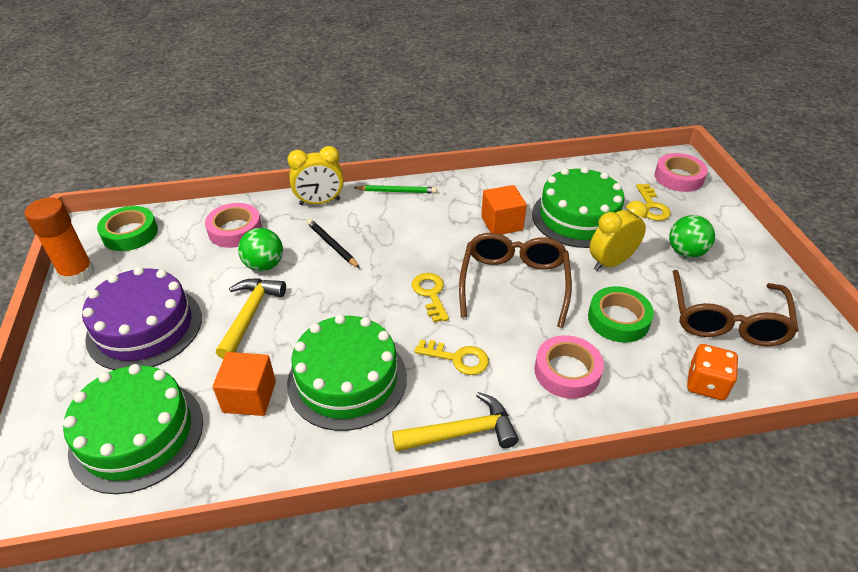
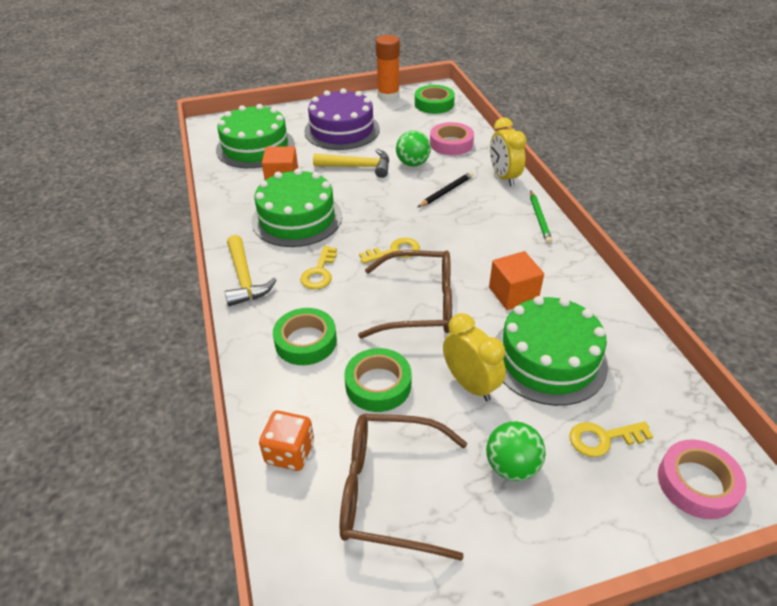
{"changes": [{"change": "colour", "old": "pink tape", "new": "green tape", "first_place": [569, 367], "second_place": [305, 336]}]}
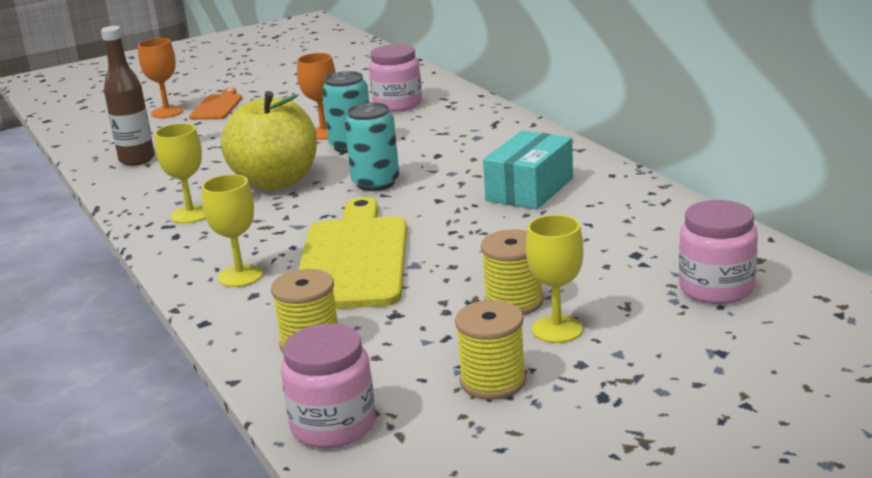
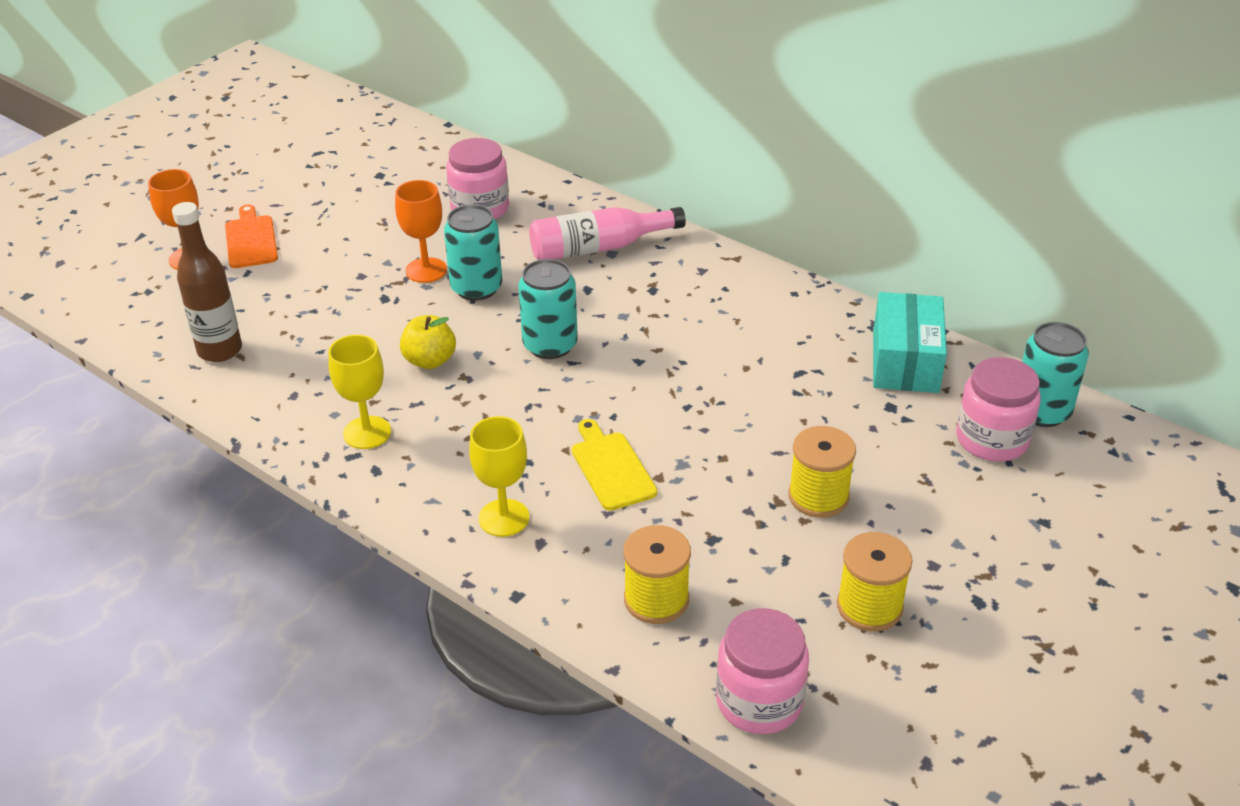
{"changes": [{"change": "size", "old": "yellow apple", "first_place": [269, 140], "second_place": [428, 342], "factor": 0.49}, {"change": "size", "old": "yellow cutting board", "first_place": [352, 253], "second_place": [614, 465], "factor": 0.51}, {"change": "relocated", "old": "turquoise box", "first_place": [528, 170], "second_place": [910, 342]}, {"change": "missing", "old": "yellow goblet", "first_place": [555, 279]}, {"change": "appeared", "new": "pink bottle", "second_place": [607, 233]}, {"change": "appeared", "new": "turquoise can", "second_place": [1055, 374]}]}
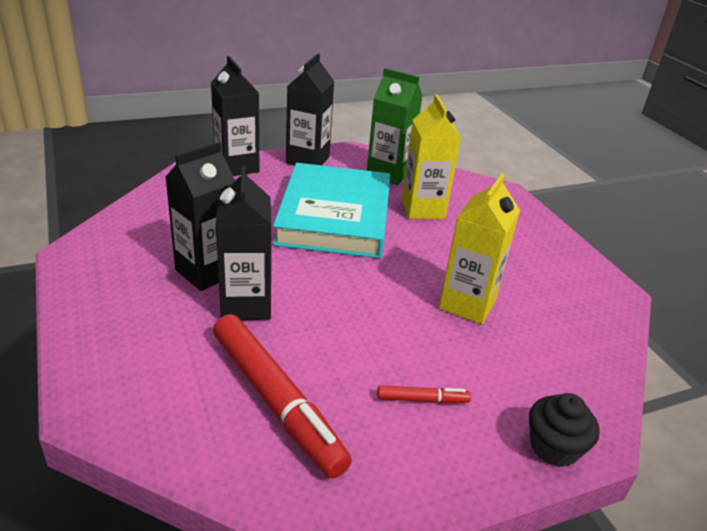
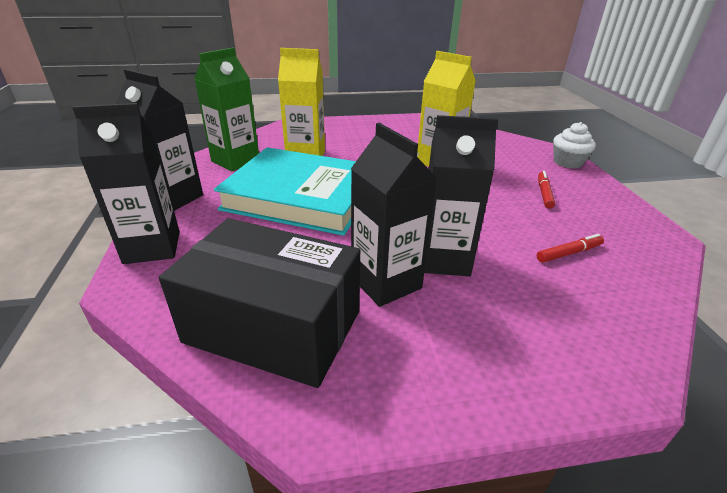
{"changes": [{"change": "size", "old": "red marker", "first_place": [282, 396], "second_place": [570, 248], "factor": 0.43}, {"change": "colour", "old": "black cupcake", "new": "white cupcake", "first_place": [564, 430], "second_place": [574, 145]}, {"change": "appeared", "new": "black box", "second_place": [259, 303]}]}
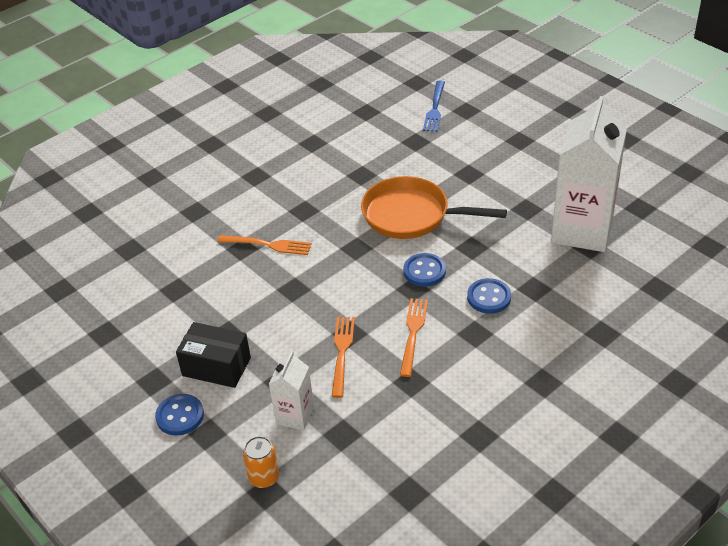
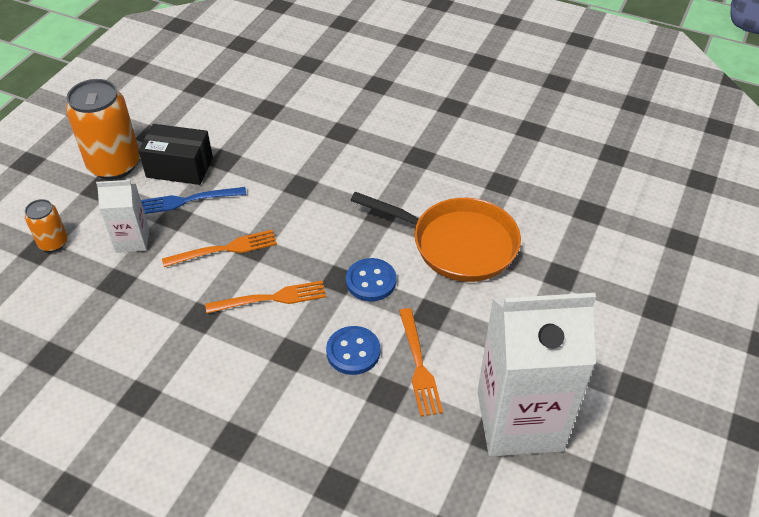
{"changes": [{"change": "exchanged", "old": "blue button", "new": "orange can", "first_place": [179, 415], "second_place": [103, 129]}, {"change": "spun", "old": "black box", "first_place": [213, 355], "second_place": [175, 154], "degrees": -75}, {"change": "relocated", "old": "orange fork", "first_place": [264, 245], "second_place": [421, 362]}, {"change": "spun", "old": "orange pan", "first_place": [434, 207], "second_place": [436, 237], "degrees": 120}, {"change": "relocated", "old": "blue fork", "first_place": [434, 106], "second_place": [193, 200]}]}
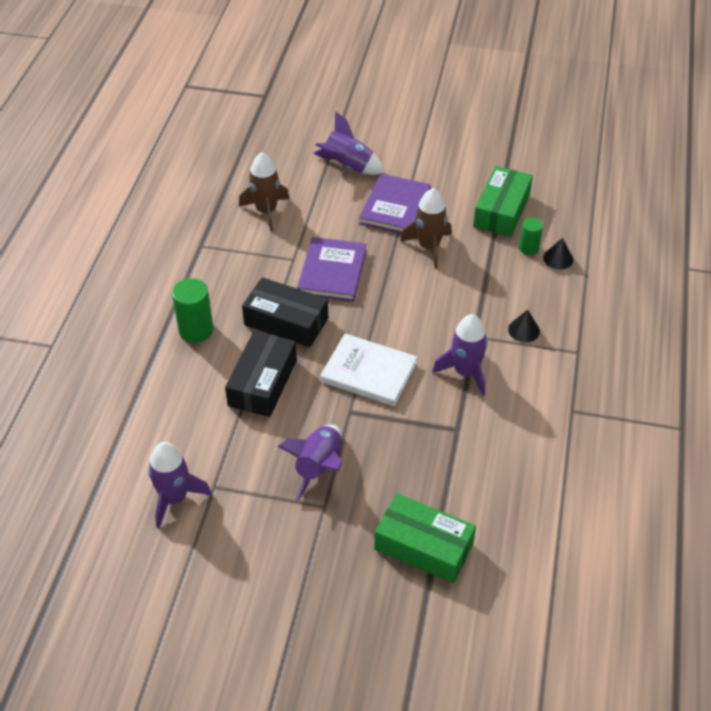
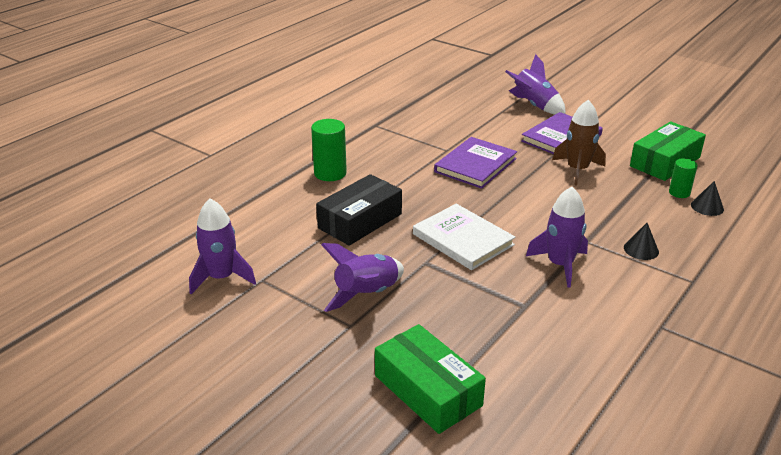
{"changes": [{"change": "missing", "old": "brown rocket", "first_place": [264, 191]}, {"change": "missing", "old": "black box", "first_place": [285, 312]}]}
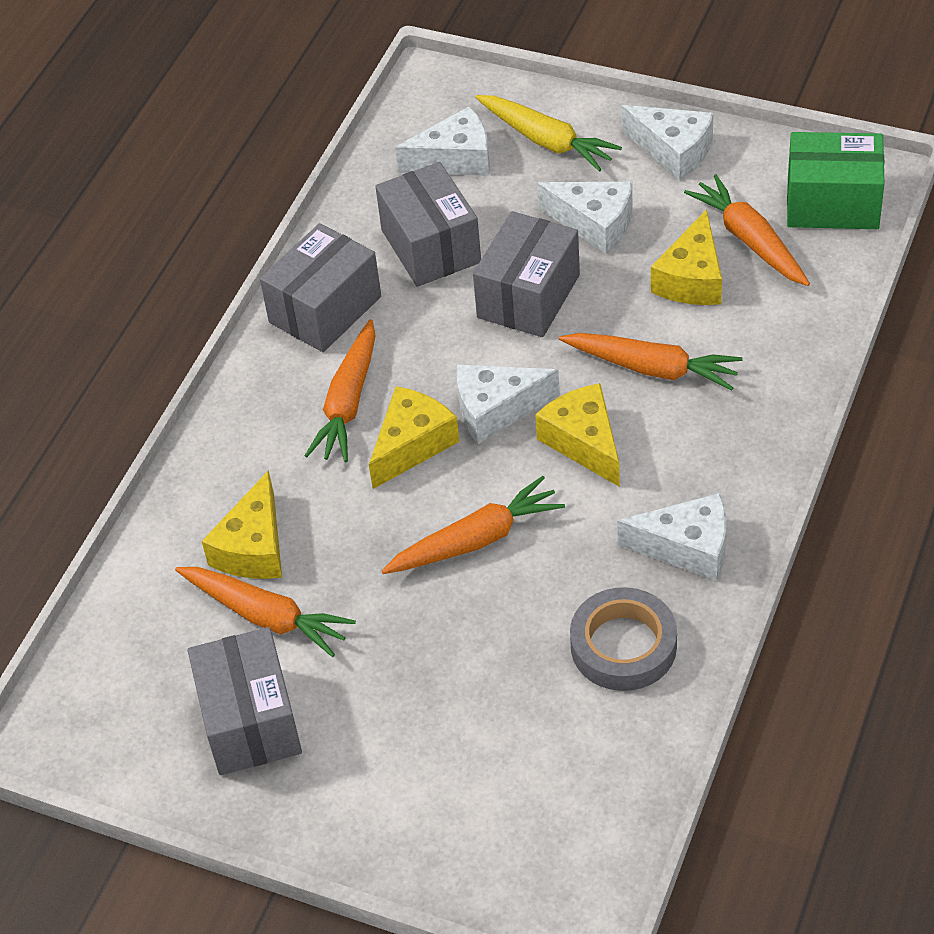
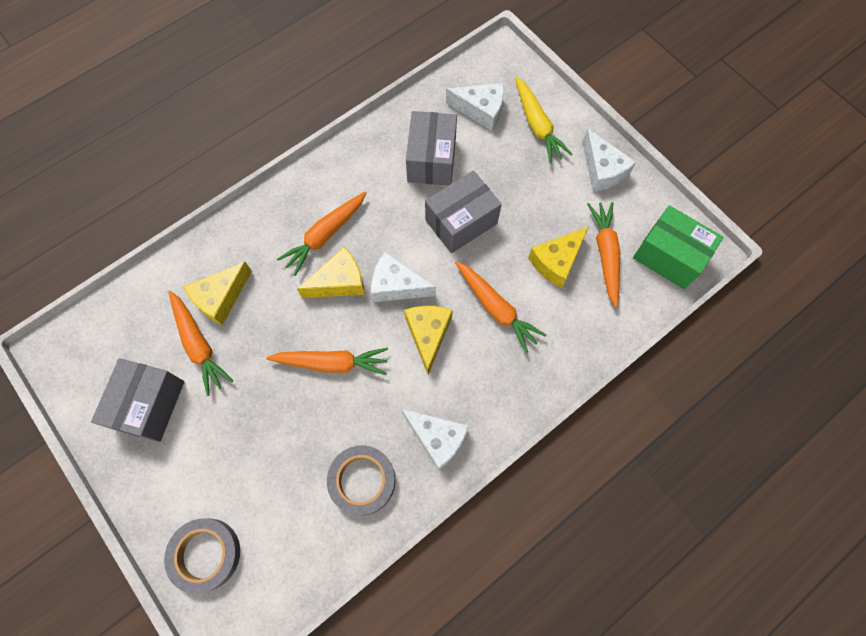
{"changes": [{"change": "missing", "old": "grey box", "first_place": [320, 287]}, {"change": "missing", "old": "white cheese", "first_place": [584, 218]}, {"change": "appeared", "new": "grey tape", "second_place": [202, 556]}]}
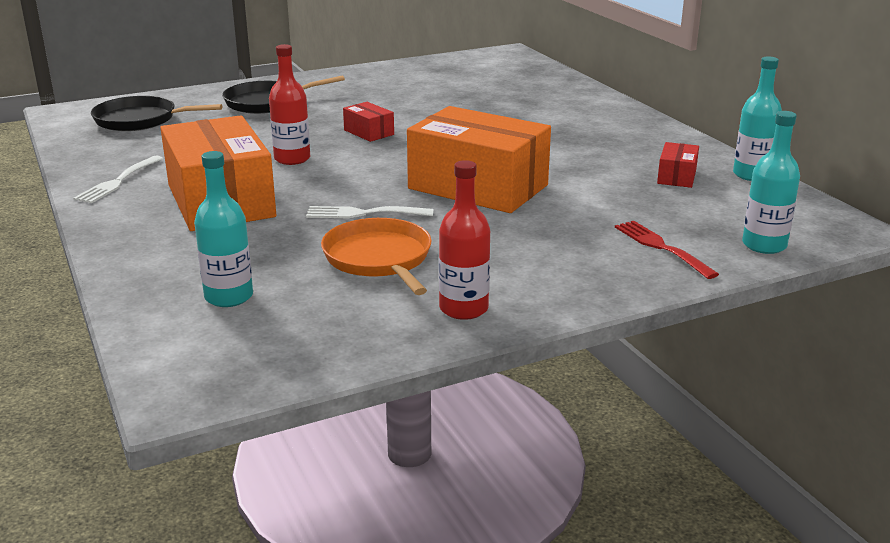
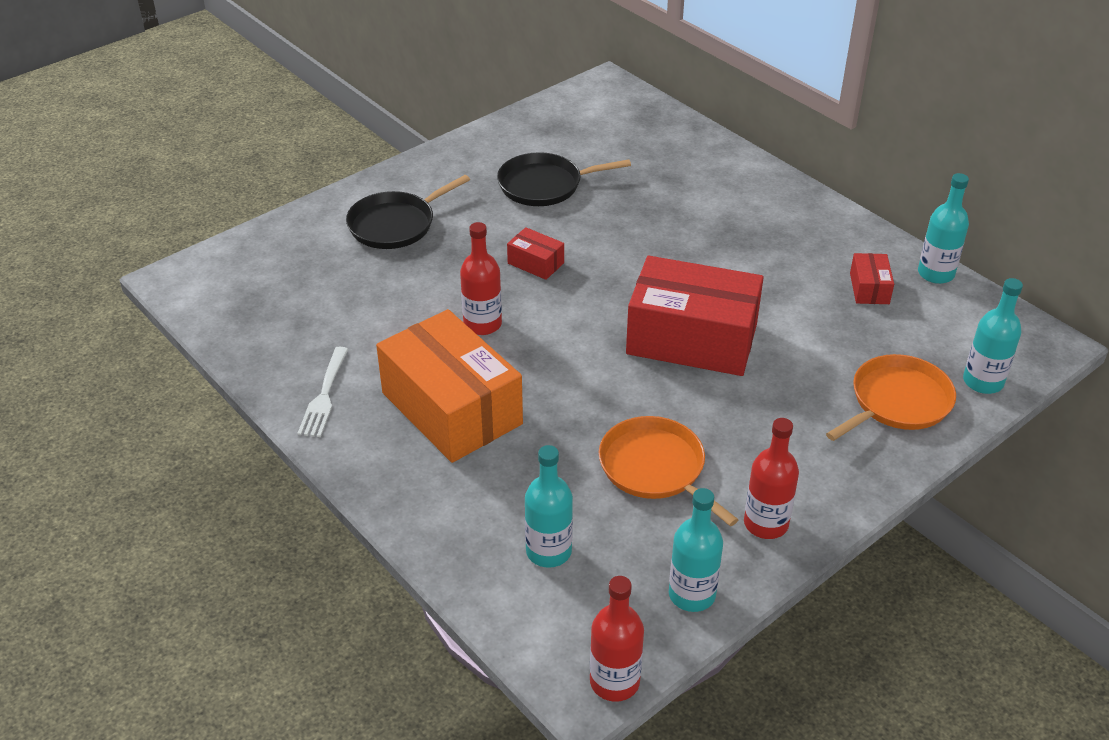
{"changes": [{"change": "relocated", "old": "black pan", "first_place": [156, 113], "second_place": [564, 179]}, {"change": "missing", "old": "white fork", "first_place": [370, 212]}, {"change": "colour", "old": "orange box", "new": "red box", "first_place": [479, 159], "second_place": [695, 316]}, {"change": "exchanged", "old": "red fork", "new": "orange pan", "first_place": [667, 250], "second_place": [891, 397]}, {"change": "appeared", "new": "red bottle", "second_place": [617, 639]}, {"change": "appeared", "new": "turquoise bottle", "second_place": [696, 550]}]}
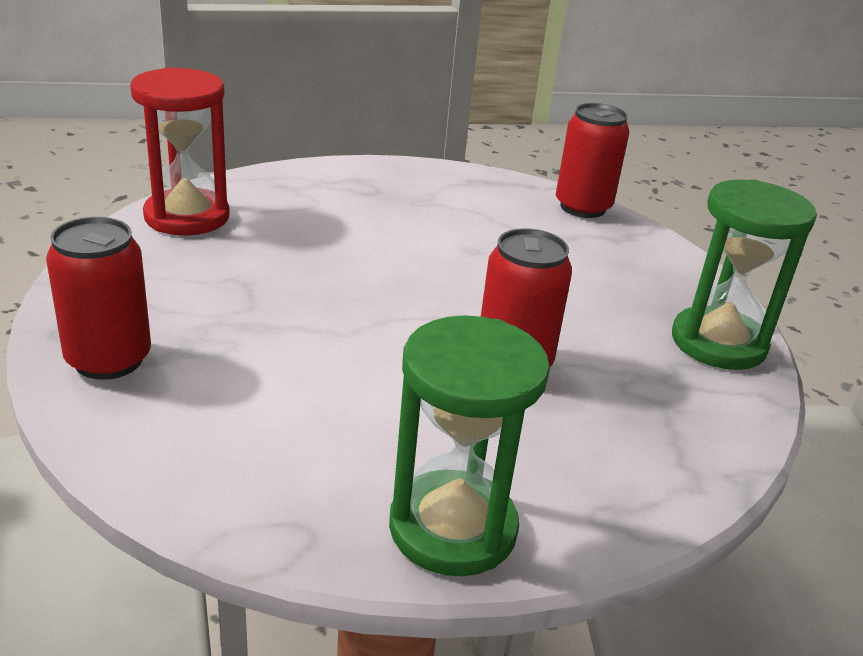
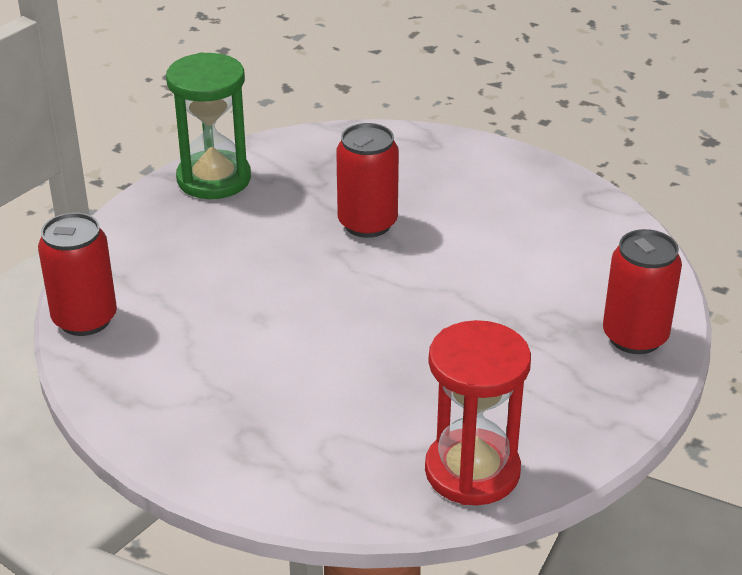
{"changes": [{"change": "missing", "old": "green hourglass", "first_place": [469, 445]}]}
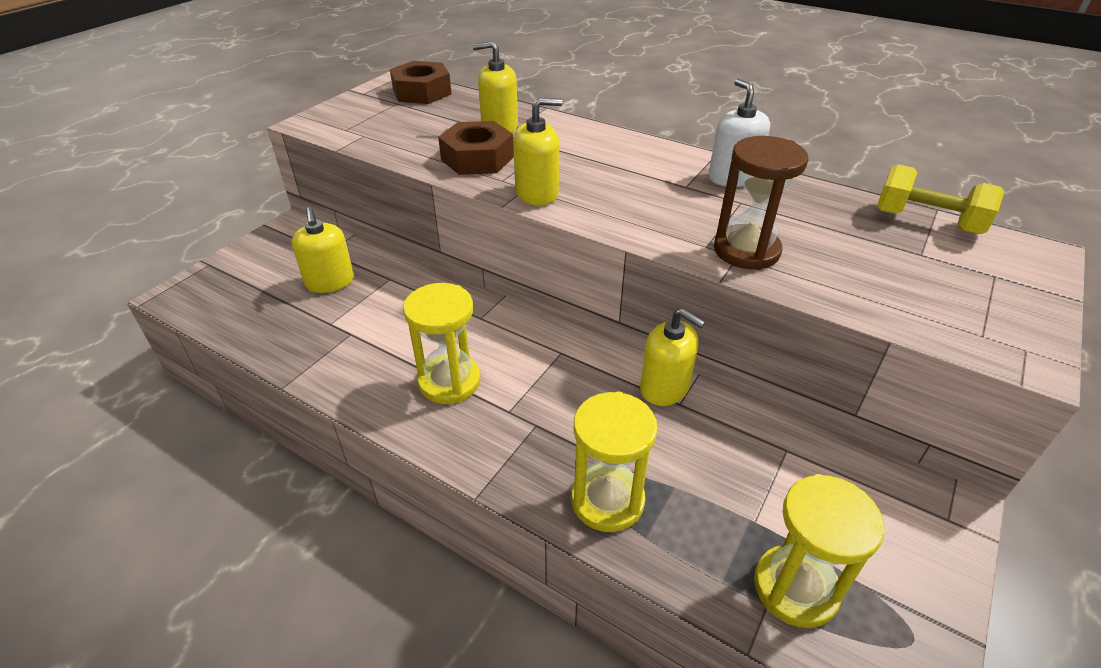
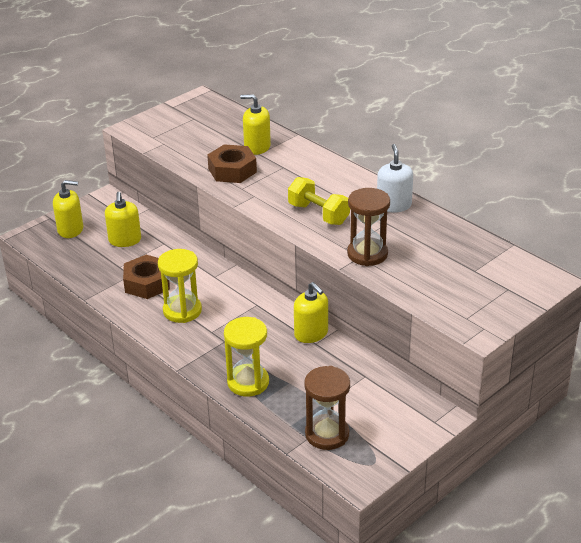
{"changes": [{"change": "relocated", "old": "brown nut", "first_place": [421, 82], "second_place": [146, 277]}, {"change": "relocated", "old": "yellow soap dispenser", "first_place": [537, 151], "second_place": [68, 209]}, {"change": "colour", "old": "yellow hourglass", "new": "brown hourglass", "first_place": [819, 551], "second_place": [327, 408]}, {"change": "relocated", "old": "yellow dumbbell", "first_place": [940, 199], "second_place": [319, 201]}]}
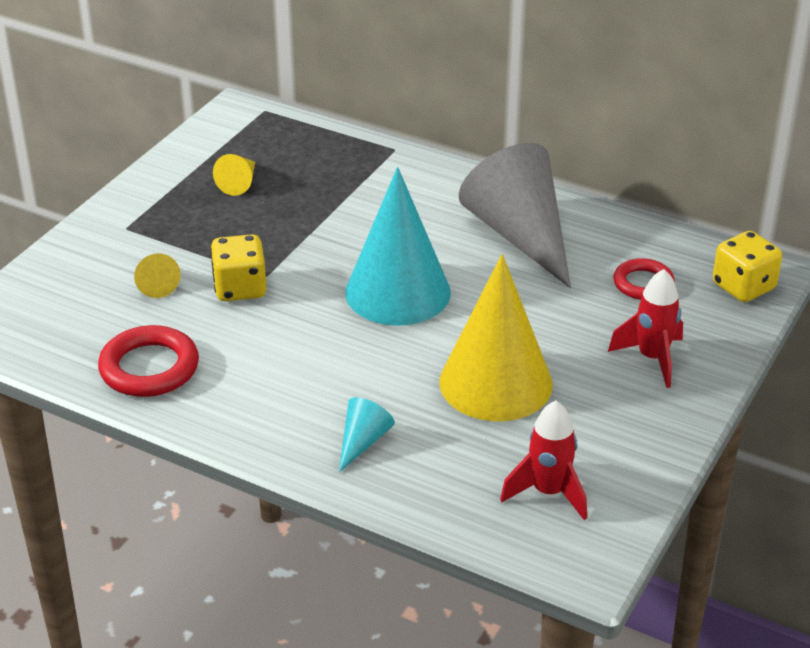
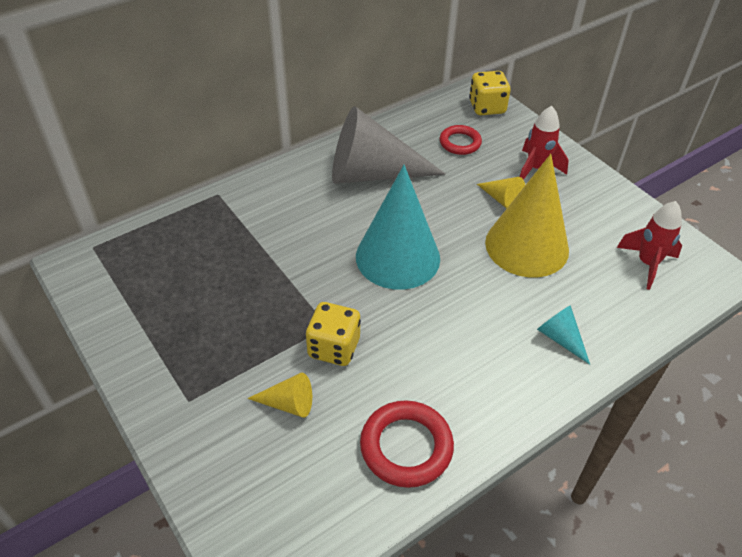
{"changes": [{"change": "relocated", "old": "yellow cone", "first_place": [234, 175], "second_place": [501, 193]}]}
